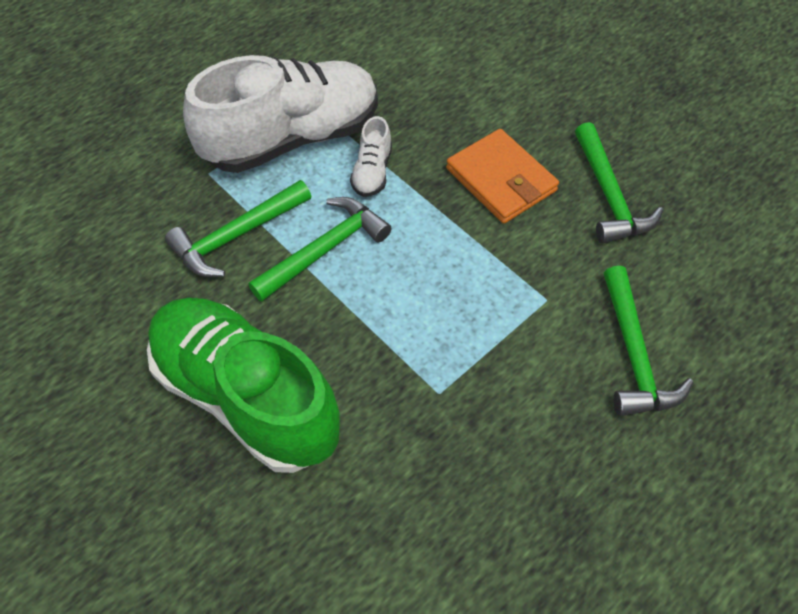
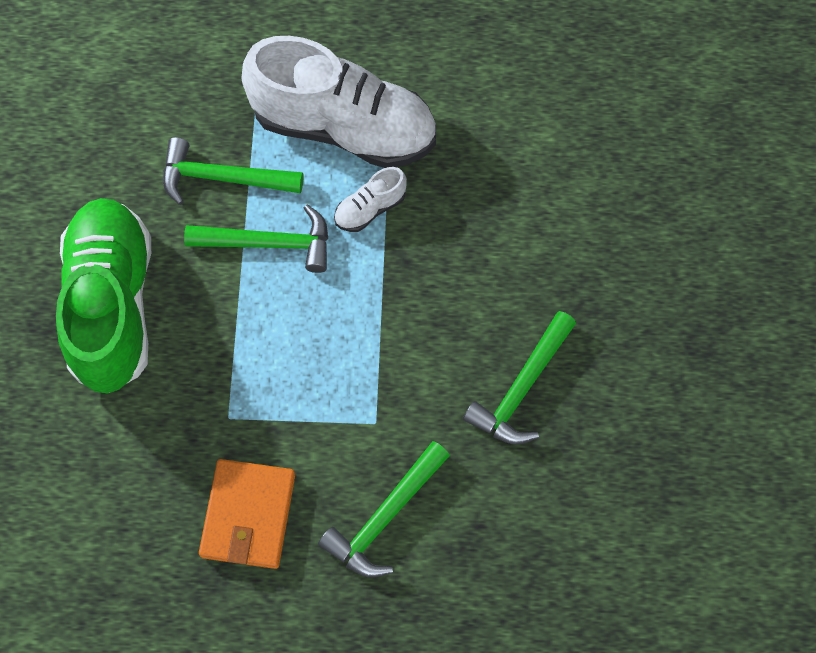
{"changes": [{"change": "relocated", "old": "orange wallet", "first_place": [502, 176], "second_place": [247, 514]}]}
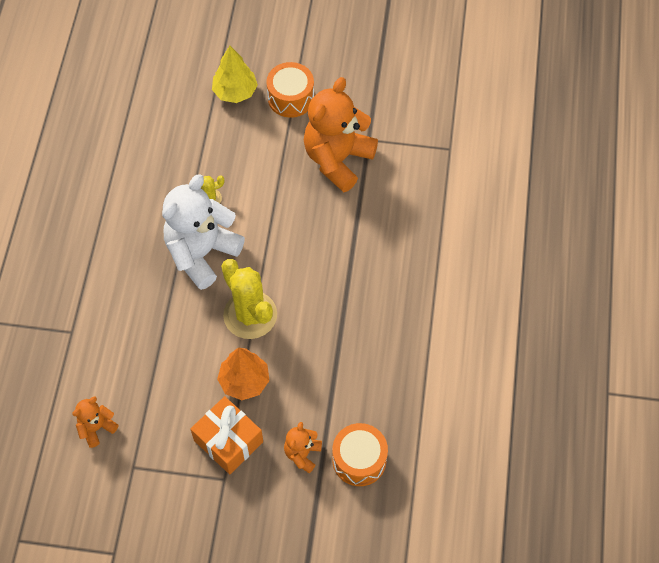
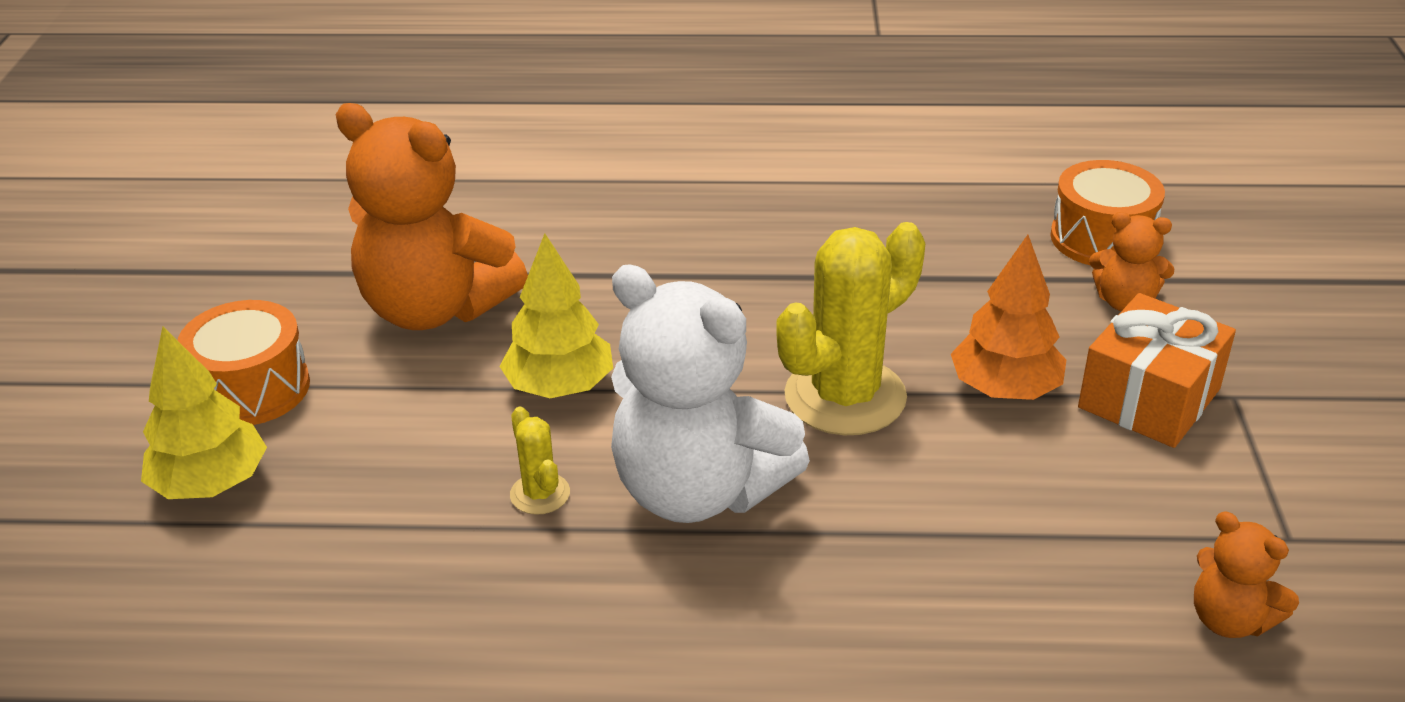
{"changes": [{"change": "appeared", "new": "yellow tree", "second_place": [556, 315]}]}
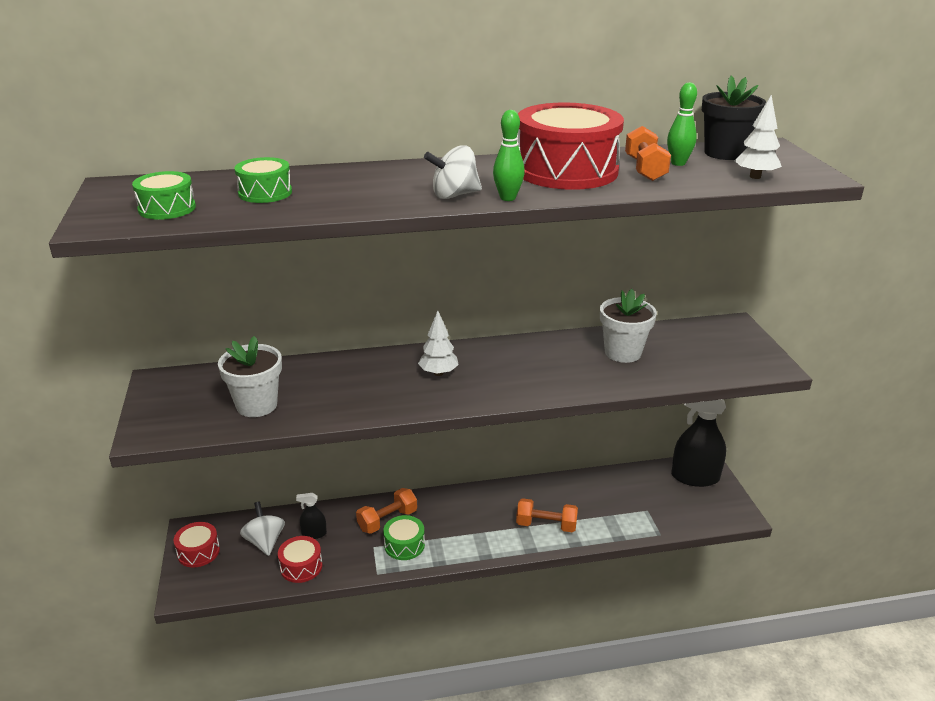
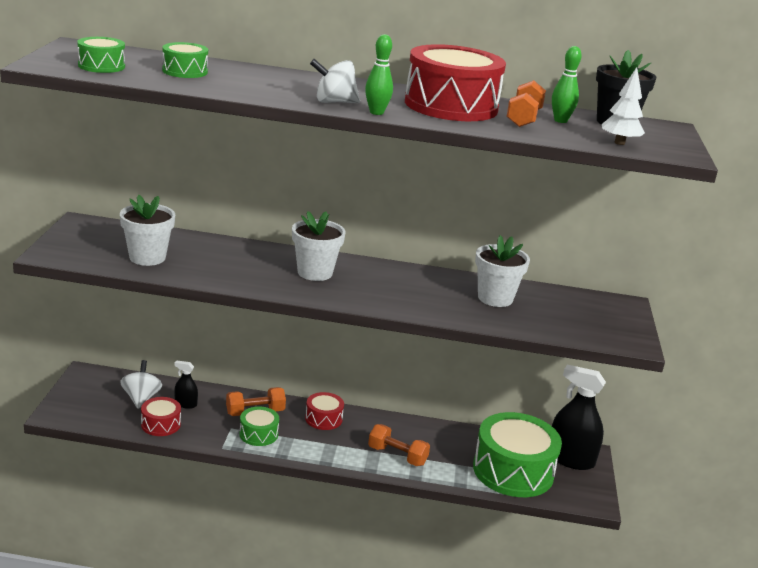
{"changes": [{"change": "relocated", "old": "red drum", "first_place": [197, 544], "second_place": [324, 411]}, {"change": "exchanged", "old": "white tree", "new": "white flower pot", "first_place": [438, 343], "second_place": [319, 246]}, {"change": "appeared", "new": "green drum", "second_place": [517, 454]}]}
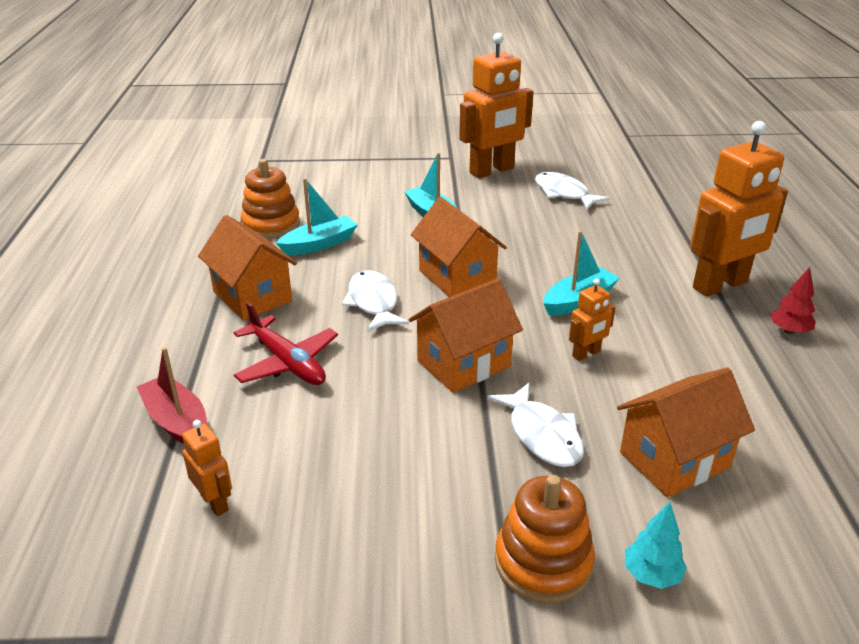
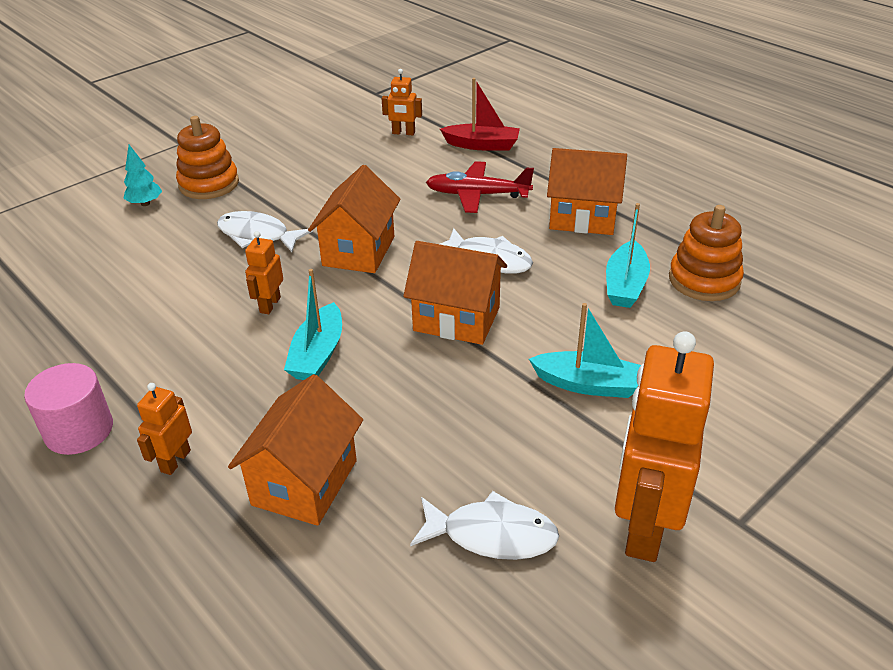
{"changes": [{"change": "relocated", "old": "orange house", "first_place": [686, 432], "second_place": [295, 450]}, {"change": "size", "old": "orange robot", "first_place": [739, 209], "second_place": [164, 429], "factor": 0.46}, {"change": "exchanged", "old": "red tree", "new": "pink cylinder", "first_place": [793, 300], "second_place": [68, 409]}]}
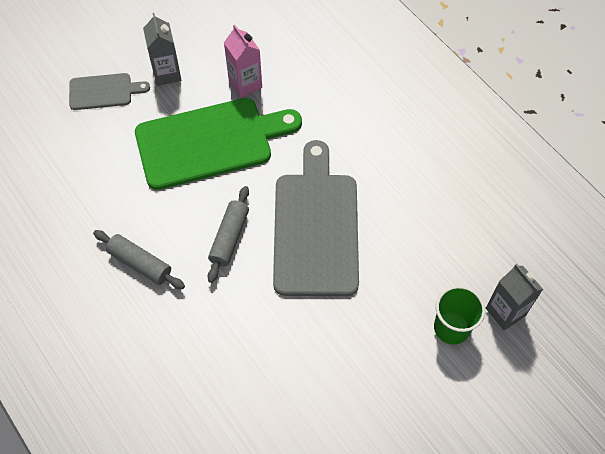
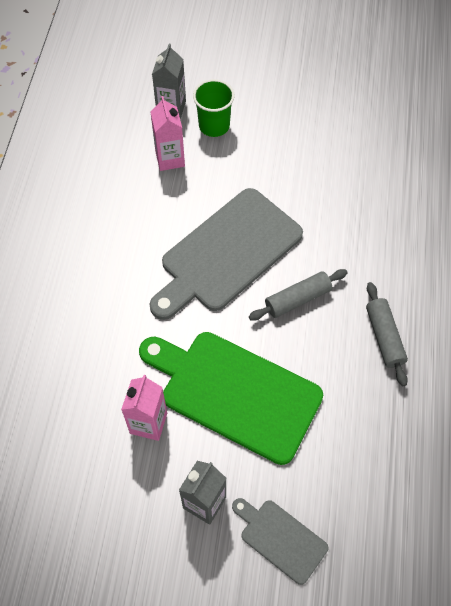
{"changes": [{"change": "appeared", "new": "pink carton", "second_place": [167, 133]}]}
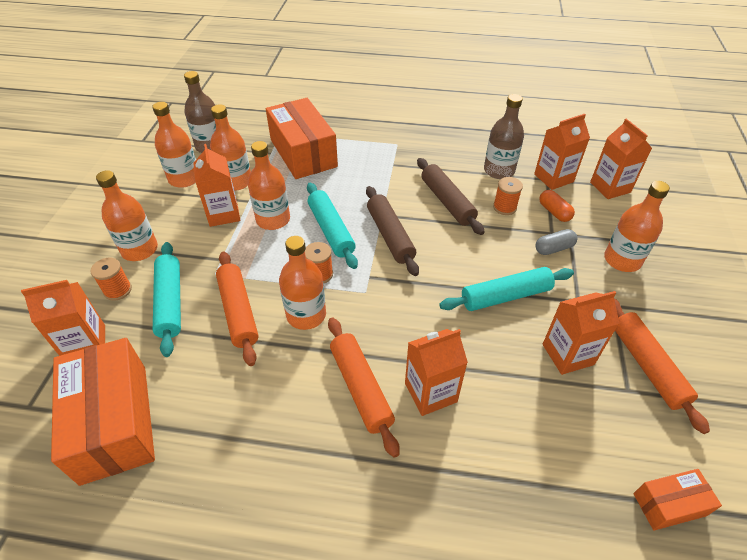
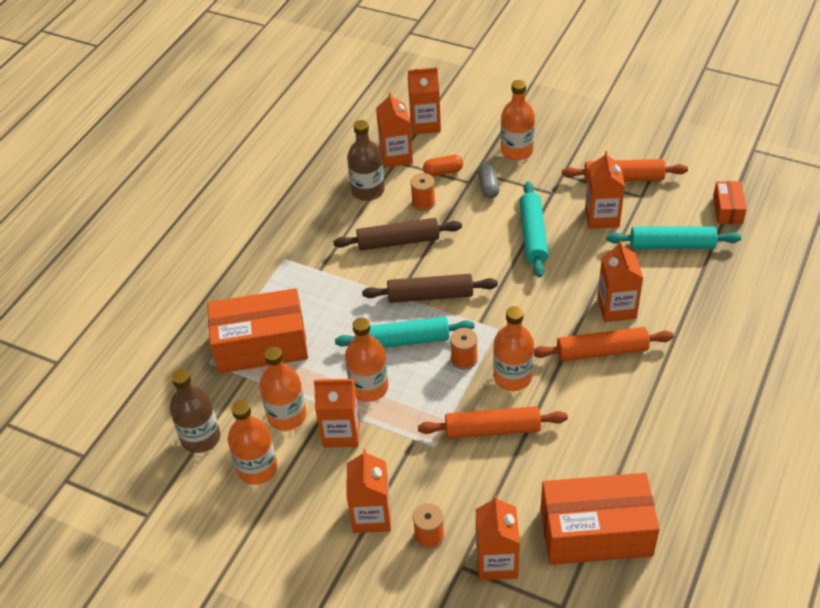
{"changes": [{"change": "exchanged", "old": "orange bottle", "new": "orange carton", "first_place": [127, 215], "second_place": [368, 491]}, {"change": "relocated", "old": "turquoise rolling pin", "first_place": [167, 299], "second_place": [674, 237]}]}
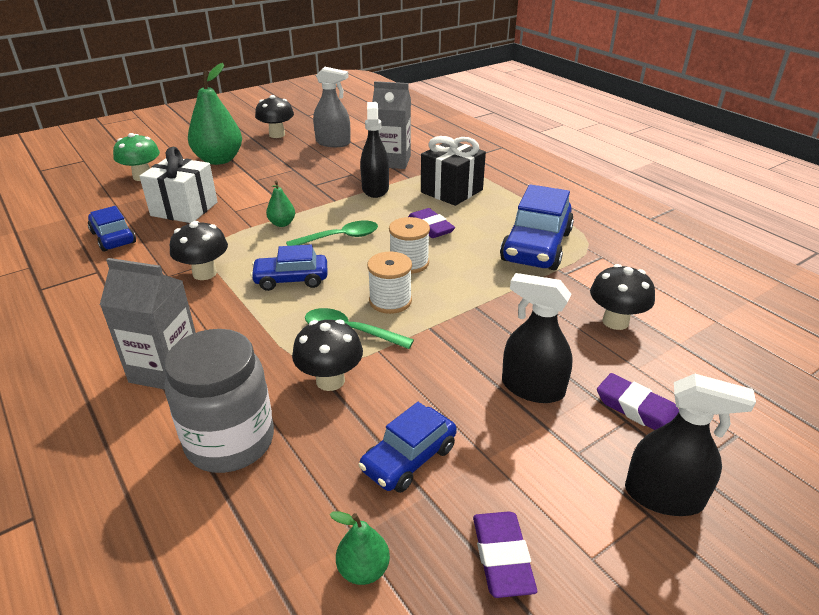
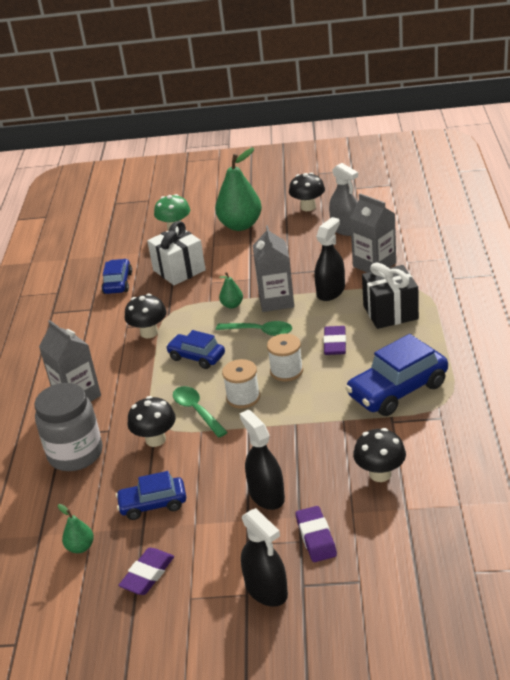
{"changes": [{"change": "appeared", "new": "grey carton", "second_place": [273, 268]}]}
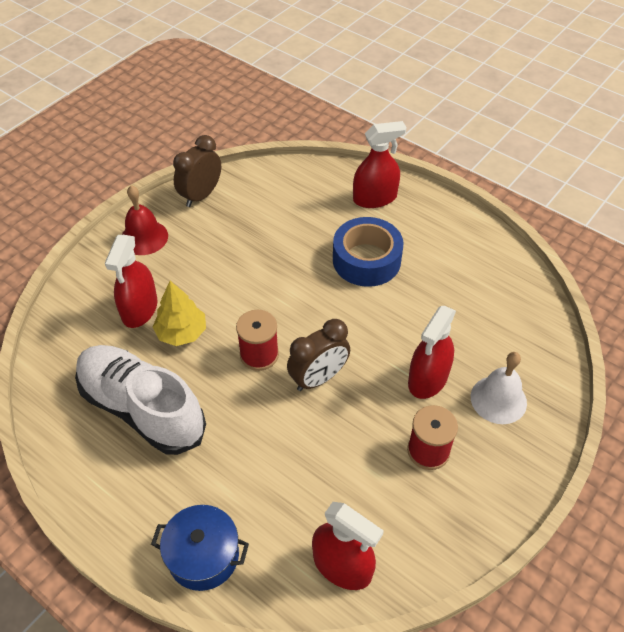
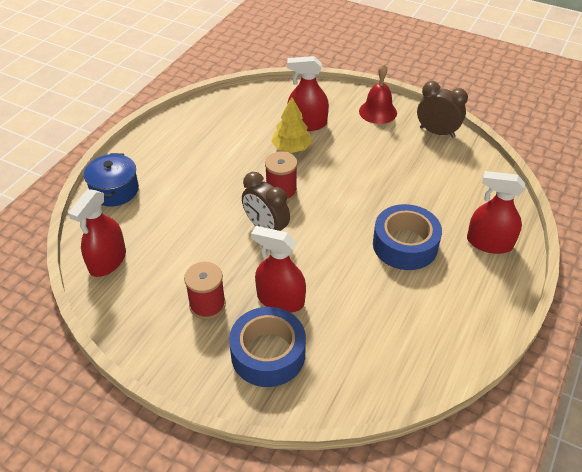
{"changes": [{"change": "missing", "old": "white shoe", "first_place": [140, 400]}, {"change": "spun", "old": "red spray bottle", "first_place": [380, 164], "second_place": [496, 212], "degrees": 135}, {"change": "exchanged", "old": "white bell", "new": "blue tape", "first_place": [499, 388], "second_place": [267, 347]}]}
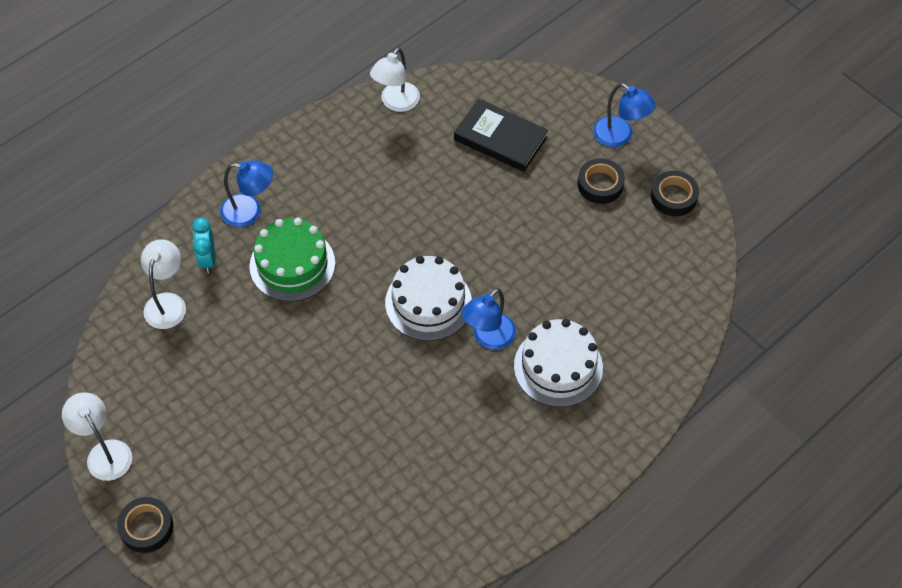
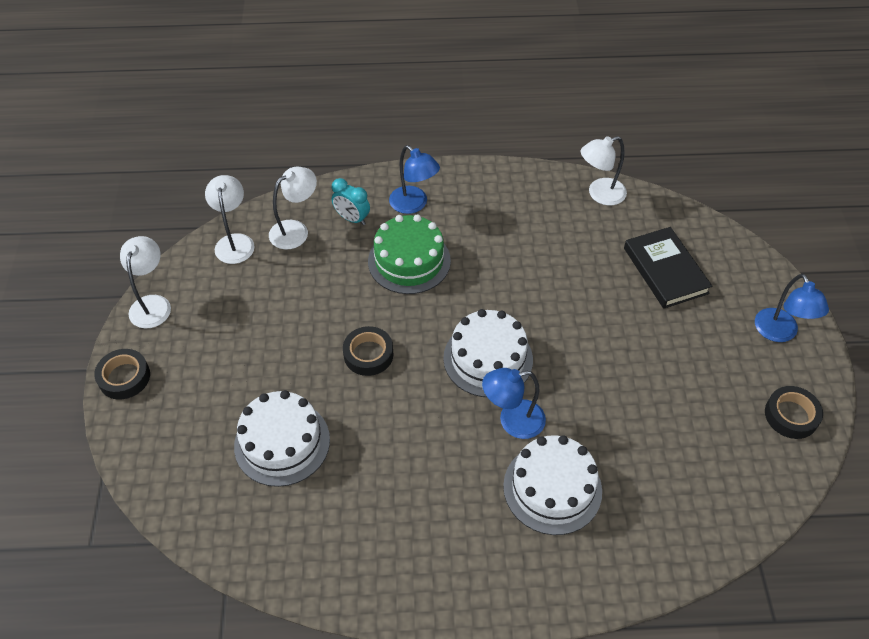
{"changes": [{"change": "spun", "old": "turquoise clock", "first_place": [203, 245], "second_place": [351, 201], "degrees": -90}, {"change": "relocated", "old": "black tape", "first_place": [601, 181], "second_place": [368, 351]}, {"change": "appeared", "new": "white lamp", "second_place": [230, 219]}, {"change": "appeared", "new": "white cake", "second_place": [282, 438]}]}
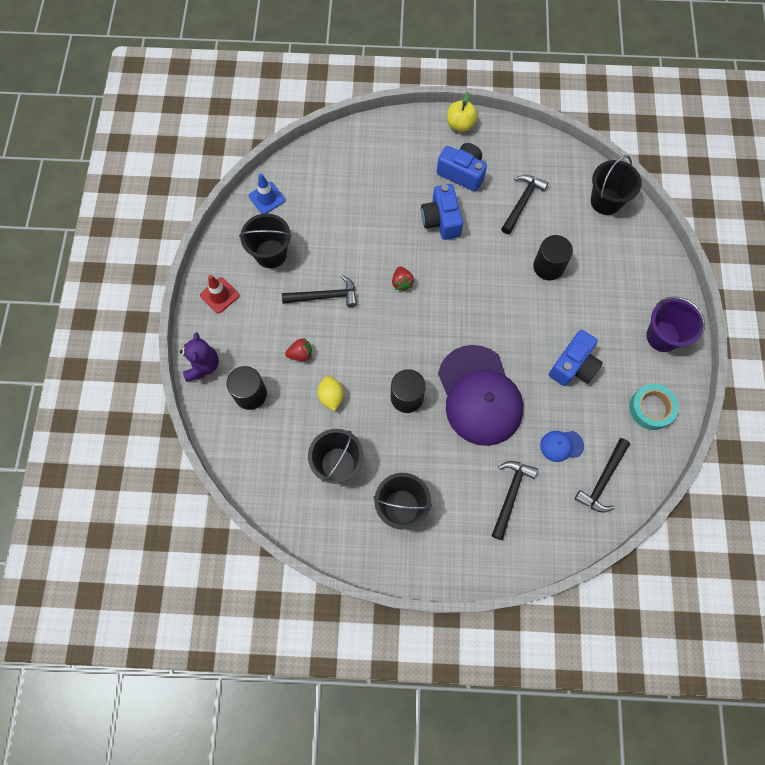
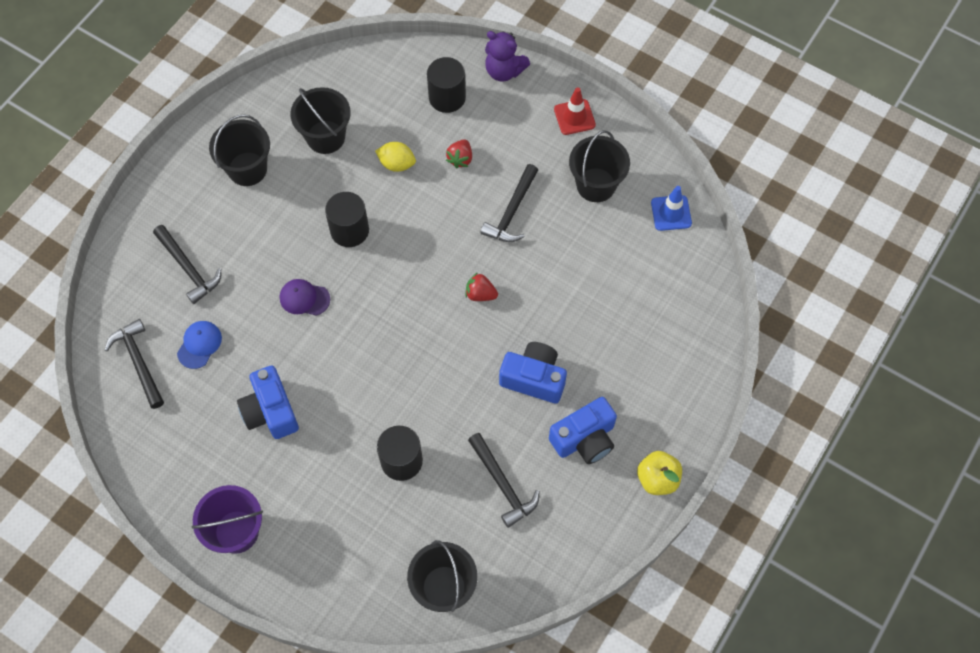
{"changes": [{"change": "size", "old": "purple cap", "first_place": [480, 395], "second_place": [305, 297], "factor": 0.4}, {"change": "missing", "old": "turquoise tape", "first_place": [654, 407]}]}
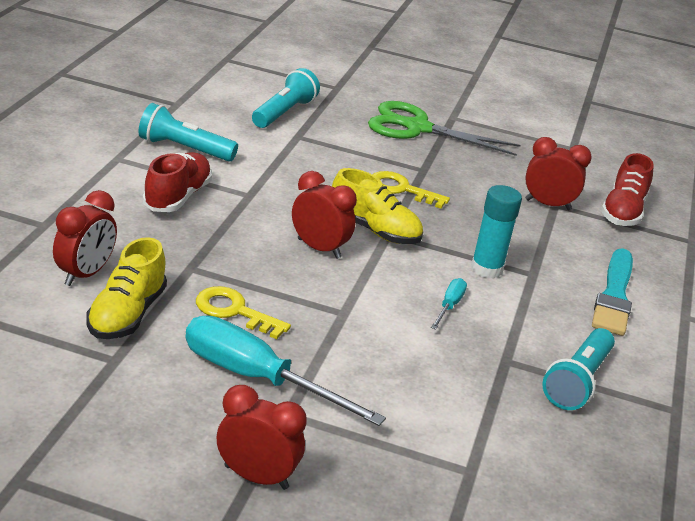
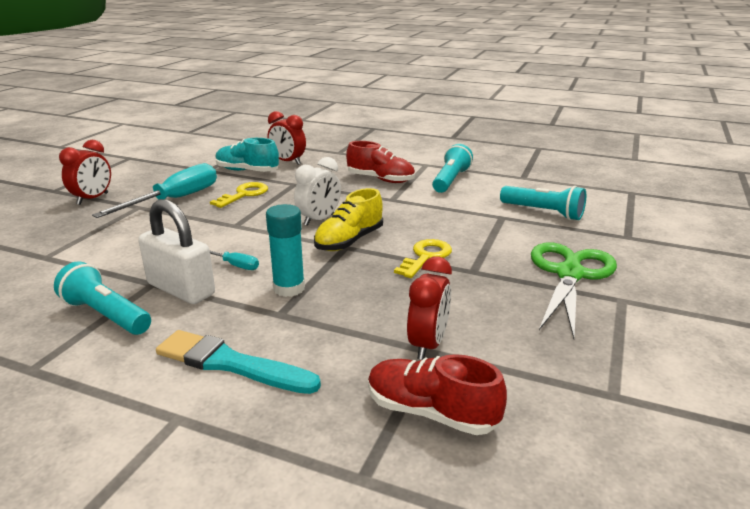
{"changes": [{"change": "colour", "old": "yellow shoe", "new": "turquoise shoe", "first_place": [127, 288], "second_place": [247, 155]}, {"change": "colour", "old": "red clock", "new": "white clock", "first_place": [324, 215], "second_place": [317, 191]}, {"change": "appeared", "new": "white padlock", "second_place": [176, 251]}]}
